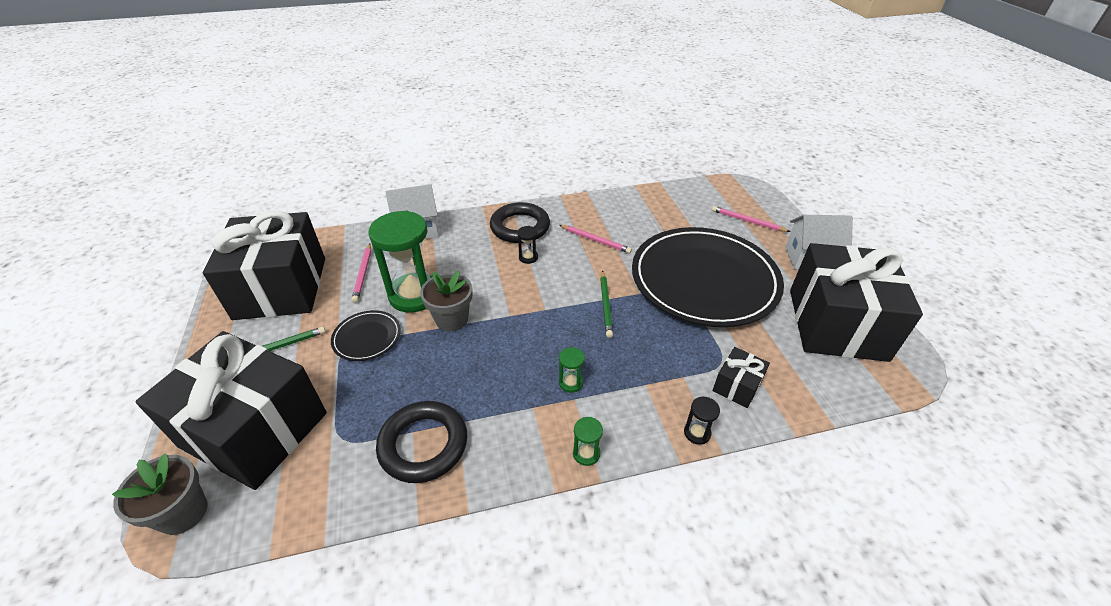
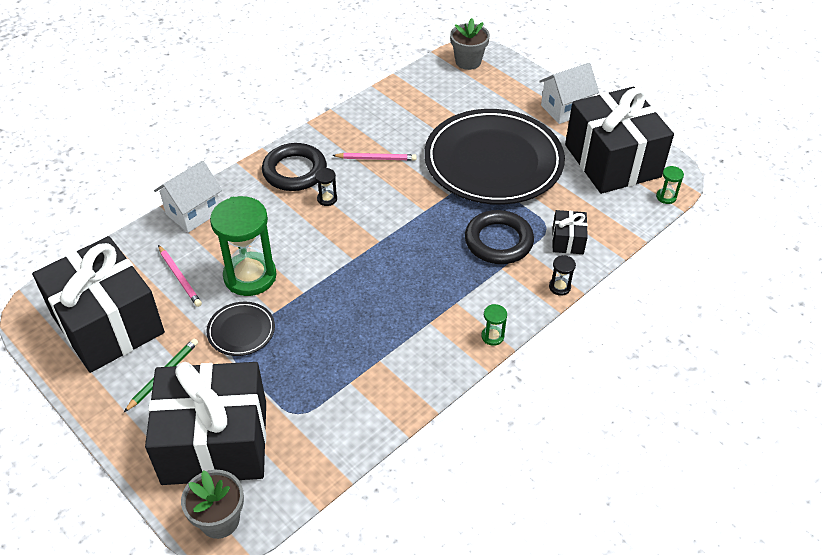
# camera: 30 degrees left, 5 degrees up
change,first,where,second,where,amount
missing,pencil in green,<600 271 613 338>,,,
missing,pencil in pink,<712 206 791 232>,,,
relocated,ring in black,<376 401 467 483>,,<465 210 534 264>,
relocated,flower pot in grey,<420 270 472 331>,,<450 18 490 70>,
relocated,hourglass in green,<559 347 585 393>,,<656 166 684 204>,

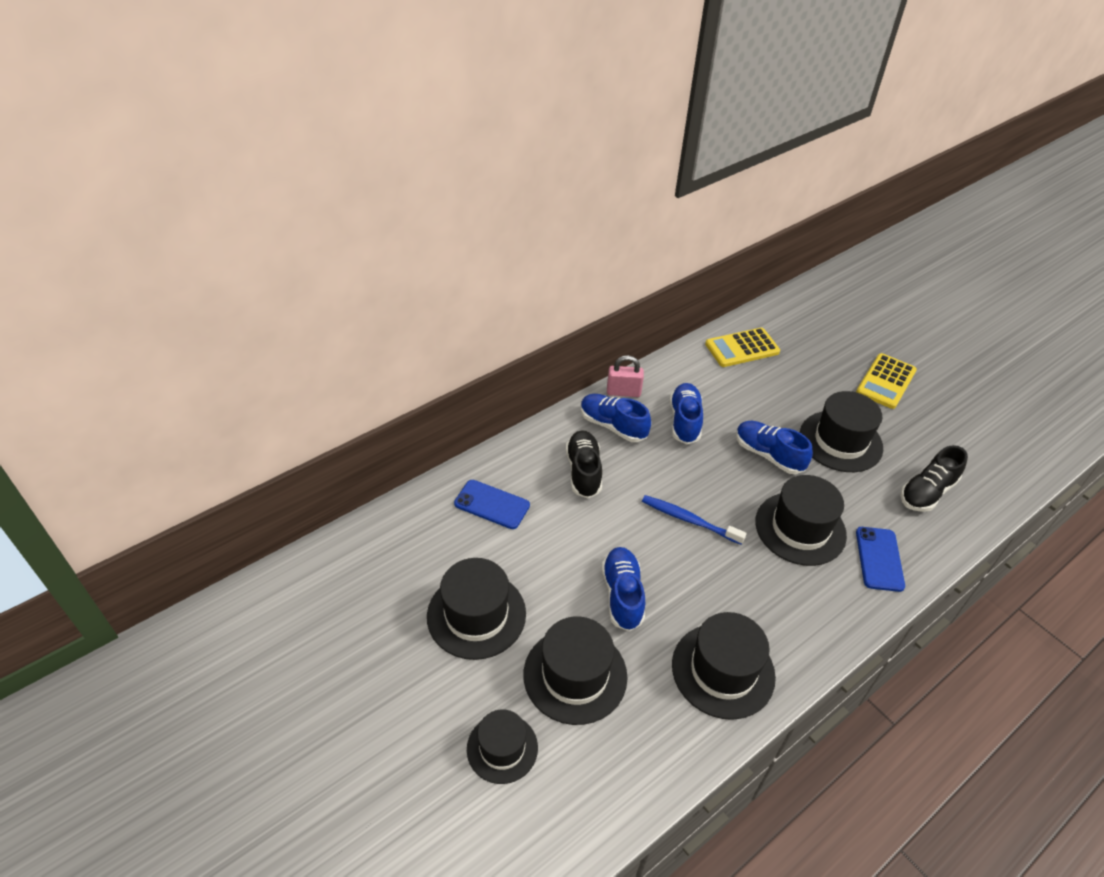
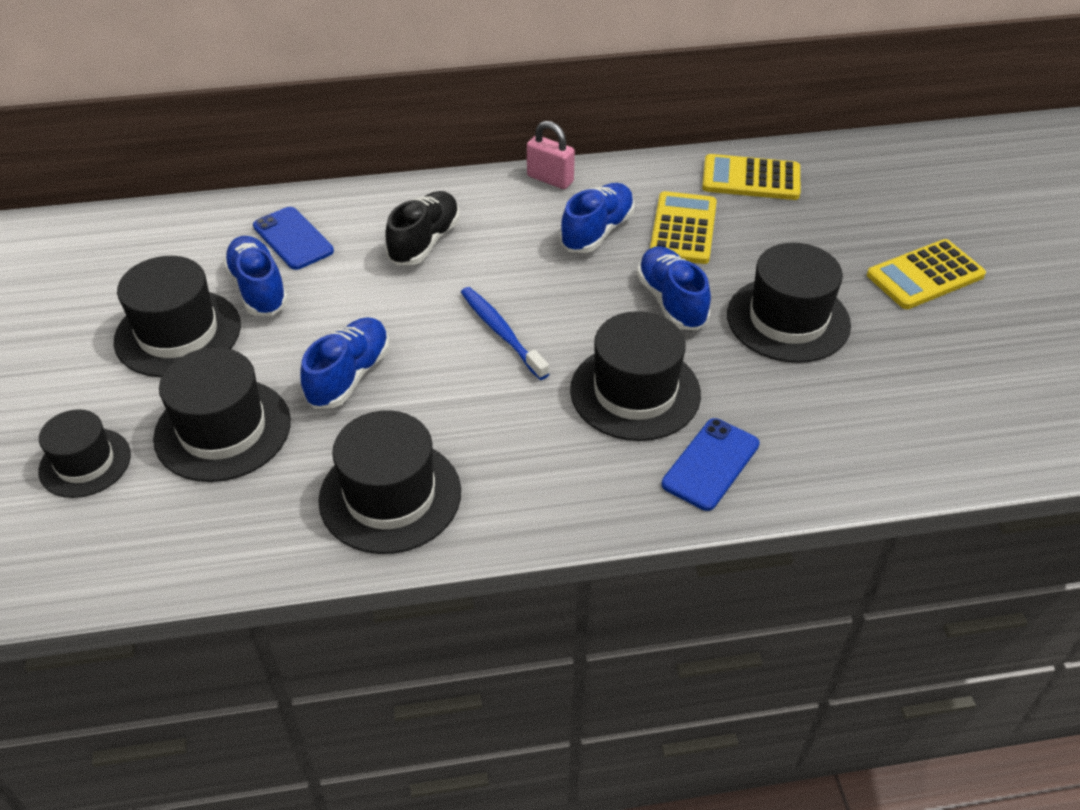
# camera: 30 degrees right, 0 degrees up
change,first,where,second,where,amount
missing,shoe in black,<900 445 968 512>,,,
appeared,,,calculator in yellow,<650 191 717 264>,
relocated,shoe in blue,<581 394 651 442>,,<223 236 288 316>,

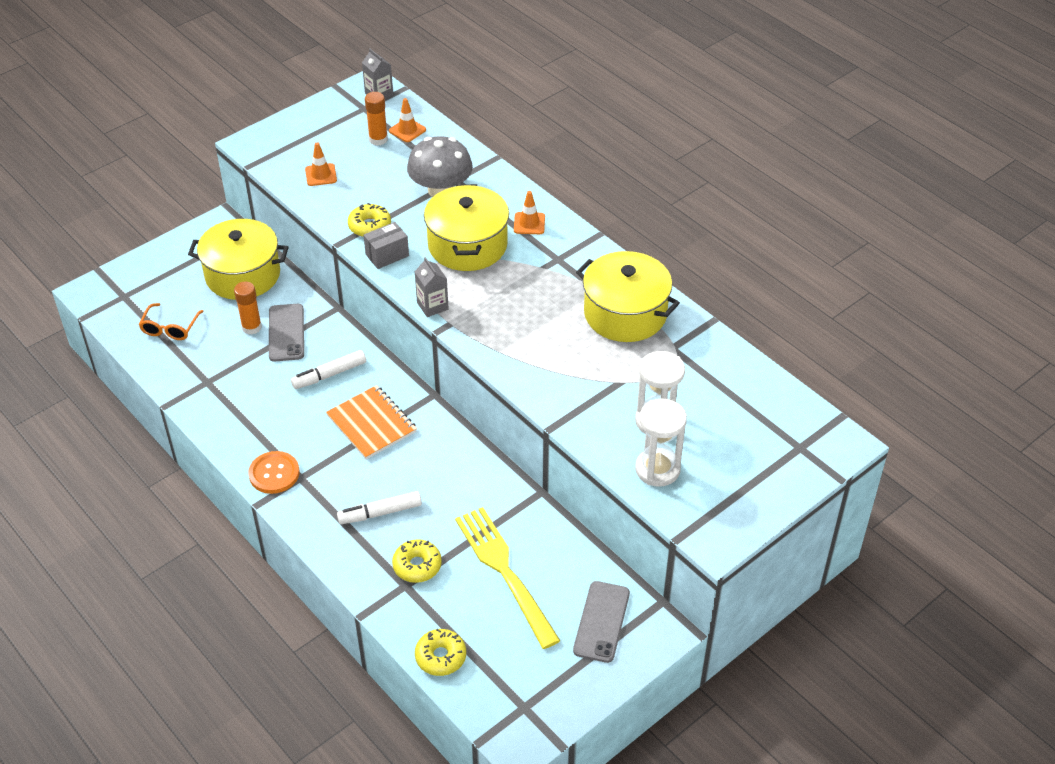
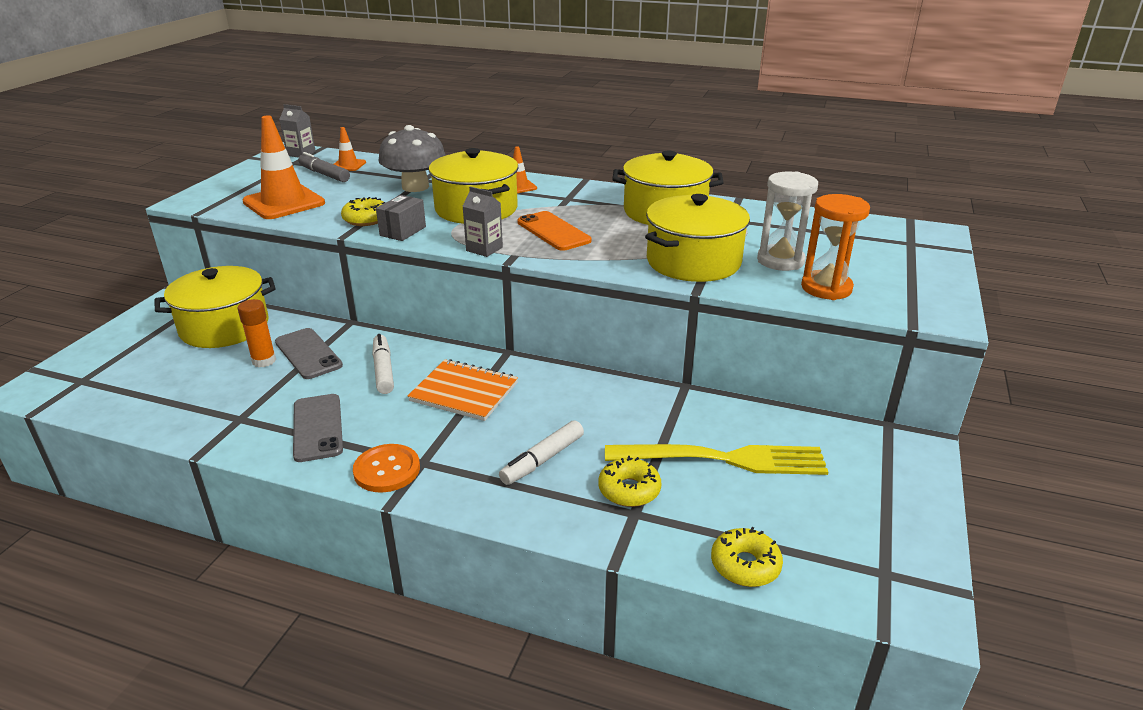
# camera: 30 degrees left, 15 degrees down
change,first,where,second,where,amount
missing,glasses in orange,<139 303 204 340>,,,
appeared,,,phone in orange,<517 211 592 251>,
appeared,,,pot in yellow,<645 194 750 282>,
relocated,phone in grey,<573 581 630 663>,,<293 394 343 462>,
exchanged,glue stick in orange,<365 92 388 146>,marker in grey,<298 152 350 182>,
colour,hourglass in white,<635 399 687 487>,hourglass in orange,<801 194 870 300>,
spun,marker in white,<291 350 366 389>,,<372 334 394 394>,135 degrees clockwise
spun,fork in yellow,<455 507 560 649>,,<605 444 828 475>,150 degrees clockwise
size,traffic cone in orange,<305 142 337 186>,,<243 116 325 219>,x2.02

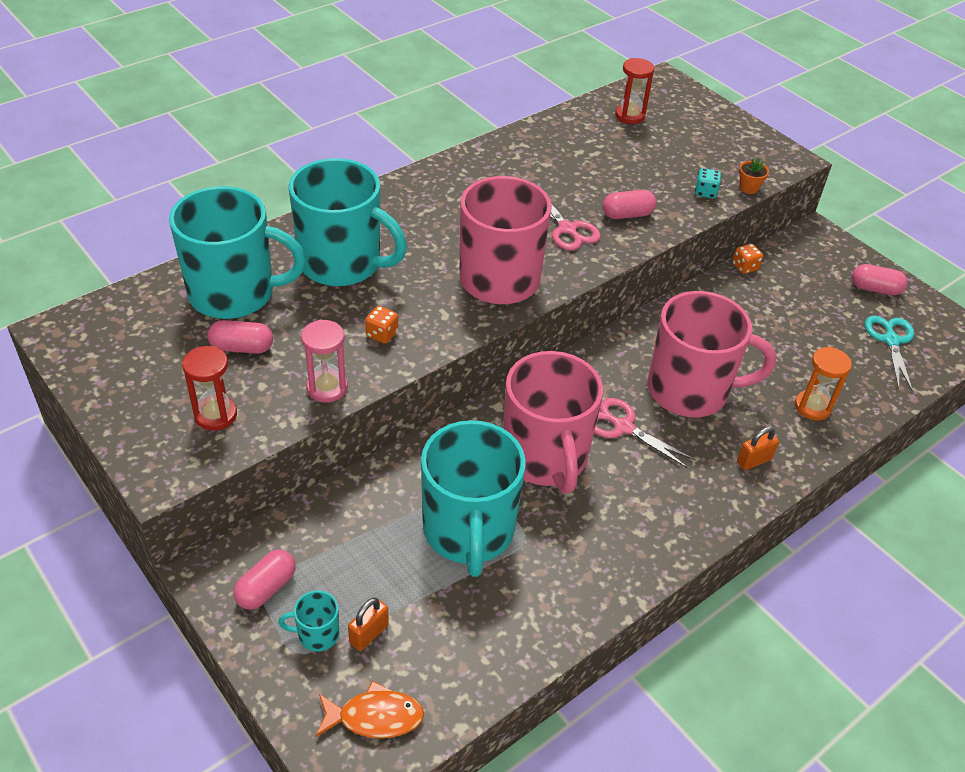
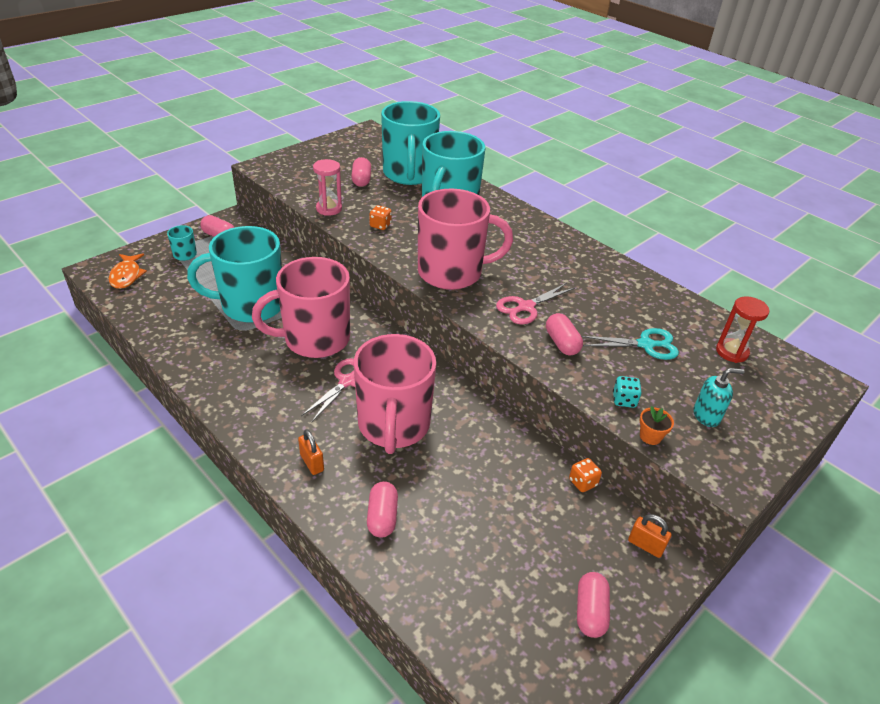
# camera: 85 degrees right, 5 degrees down
change,first,where,second,where,amount
missing,hourglass in red,<182 346 237 430>,,,
appeared,,,soap dispenser in turquoise,<693 368 745 427>,
relocated,padlock in orange,<348 598 389 651>,,<628 514 672 558>,
relocated,scissors in turquoise,<865 316 914 392>,,<581 328 679 360>,
exchanged,hourglass in orange,<795 347 852 420>,capsule in pink,<367 481 398 538>,

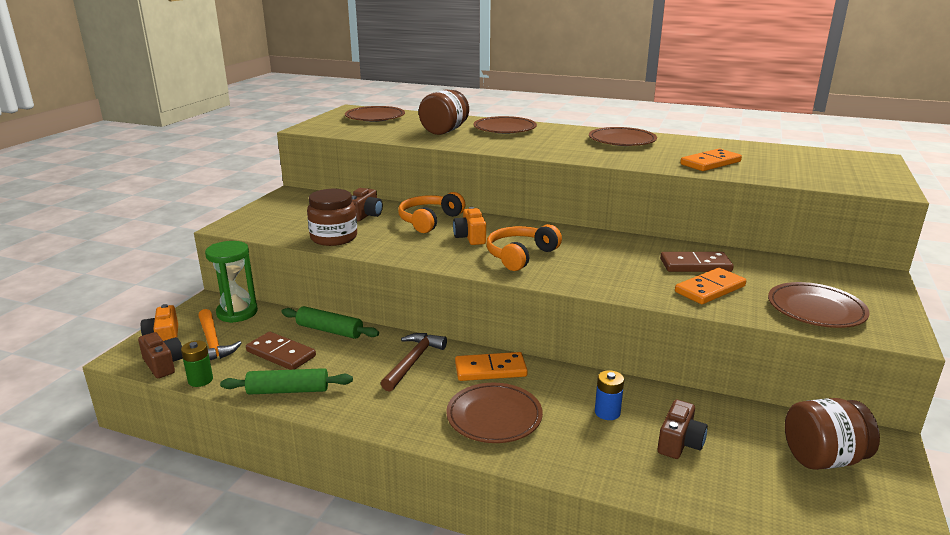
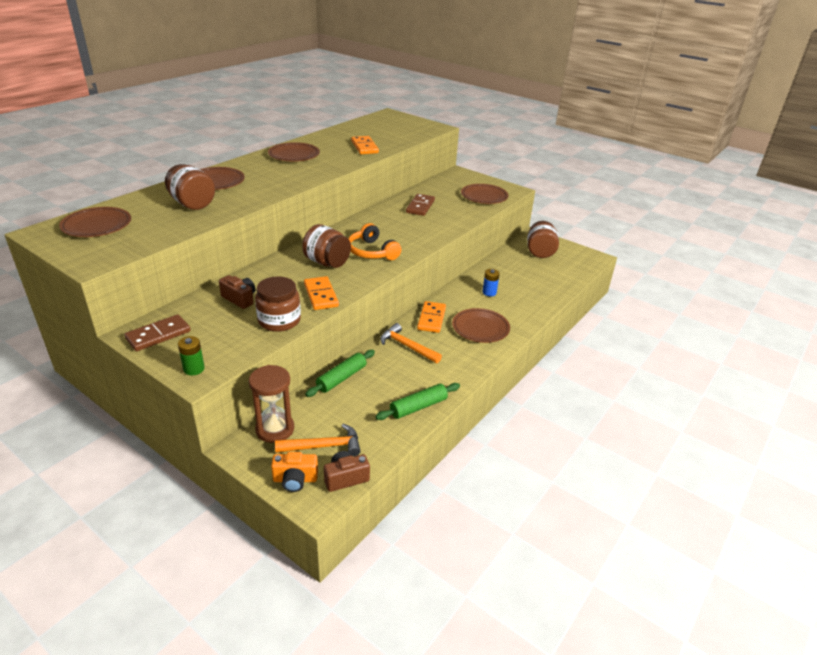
# camera: 75 degrees left, 10 degrees up
change,first,where,second,where,amount
missing,headphones in orange,<398 192 465 233>,,,
missing,camera in brown,<658 400 708 459>,,,
relocated,battery in green,<181 341 213 387>,,<178 336 205 375>,
relocated,domino in brown,<246 332 316 370>,,<124 314 191 351>,
relocated,domino in orange,<675 268 746 304>,,<304 276 339 310>,
exchanged,camera in orange,<453 207 486 245>,jar in brown,<302 224 351 268>,
colour,hourglass in green,<205 241 258 323>,hourglass in brown,<249 365 294 443>,
colour,hammer in brown,<381 333 447 392>,hammer in orange,<380 323 442 363>,
spun,rolling pin in green,<220 368 353 395>,,<375 383 460 420>,45 degrees clockwise

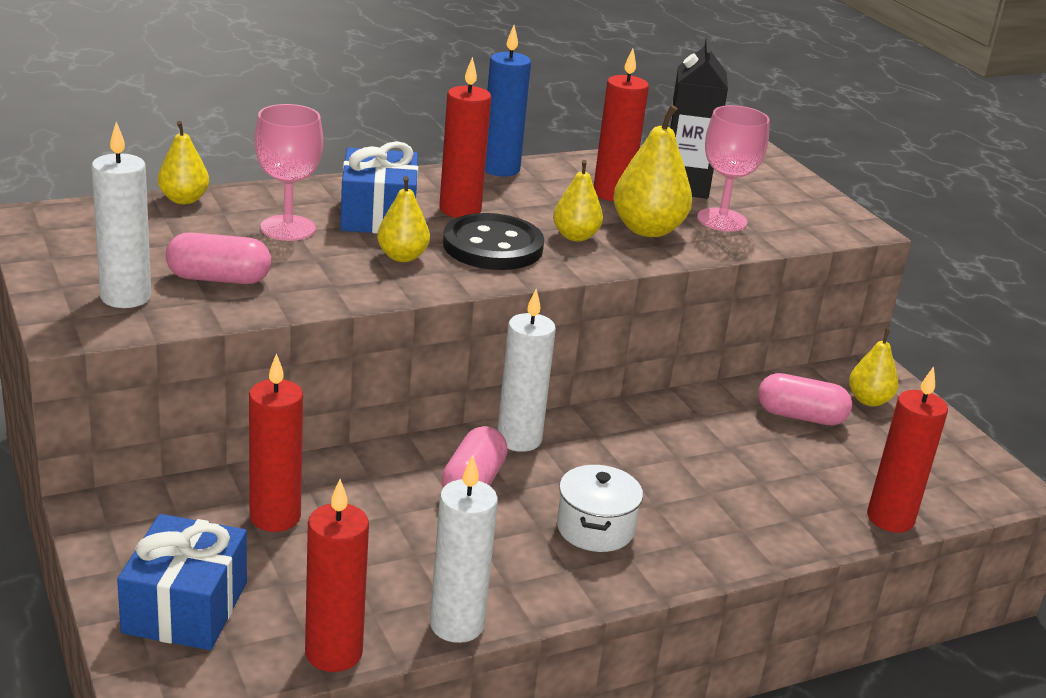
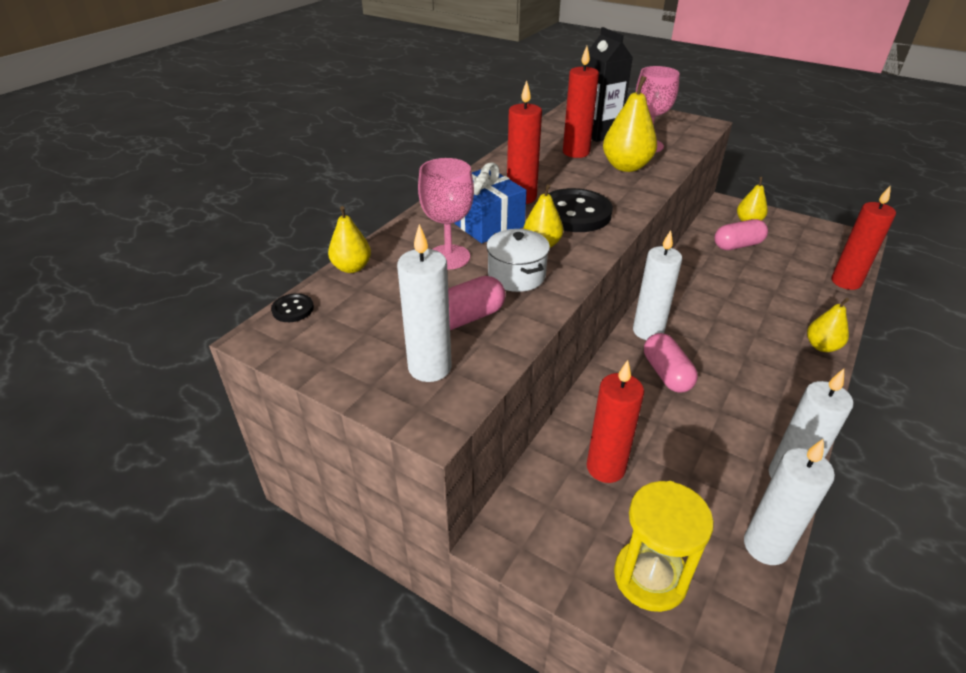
# camera: 30 degrees left, 10 degrees up
change,first,where,second,where,amount
missing,candle in blue,<485 26 531 177>,,,
appeared,,,button in black,<271 293 314 322>,
relocated,pear in yellow,<553 160 603 241>,,<807 298 849 352>,
relocated,pot in white,<557 465 643 552>,,<486 229 550 292>,
exchanged,gift in blue,<117 514 247 650>,hourglass in yellow,<614 481 714 612>,
colour,candle in red,<305 479 369 672>,candle in white,<744 439 835 565>,

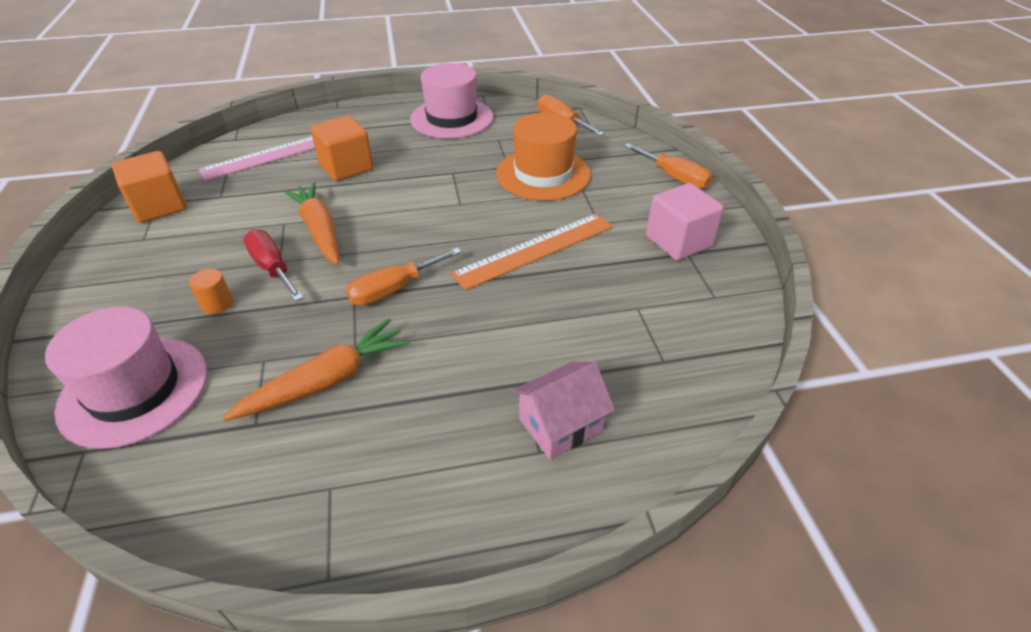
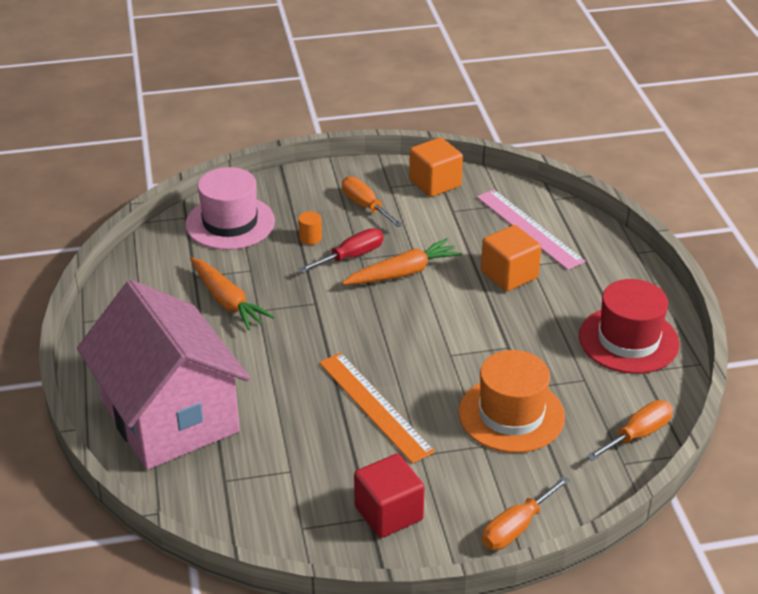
# camera: 90 degrees right, 5 degrees down
change,first,where,second,where,amount
relocated,screwdriver in orange,<346 248 462 306>,,<342 176 403 227>,
colour,hat in pink,<410 63 493 139>,hat in red,<579 279 679 374>,
colour,cube in pink,<646 183 724 260>,cube in red,<354 454 424 538>,
size,house in pink,<512 362 615 459>,,<77 280 250 470>,x2.44

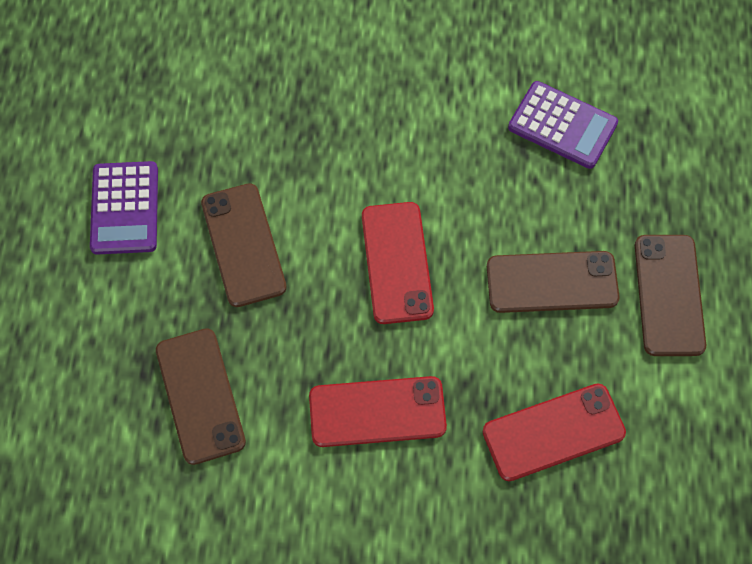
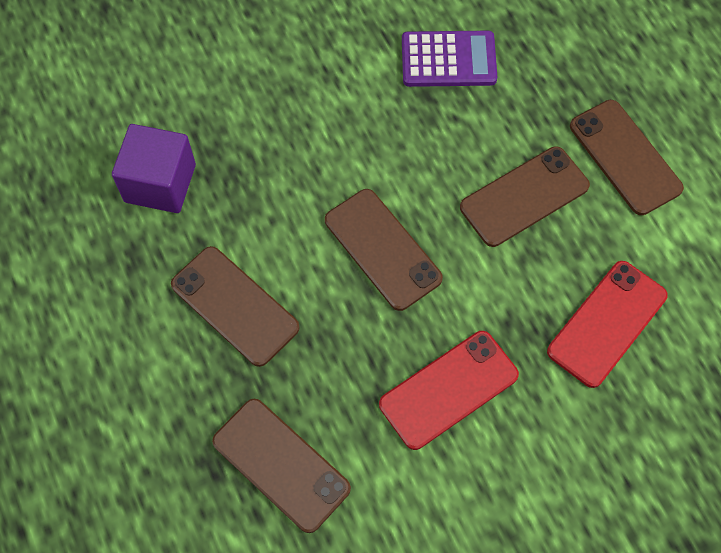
# camera: 30 degrees left, 0 degrees up
change,first,where,second,where,amount
missing,calculator in purple,<90 161 158 255>,,,
appeared,,,cube in purple,<112 124 196 213>,
colour,phone in red,<362 202 434 324>,phone in brown,<325 189 443 311>,

